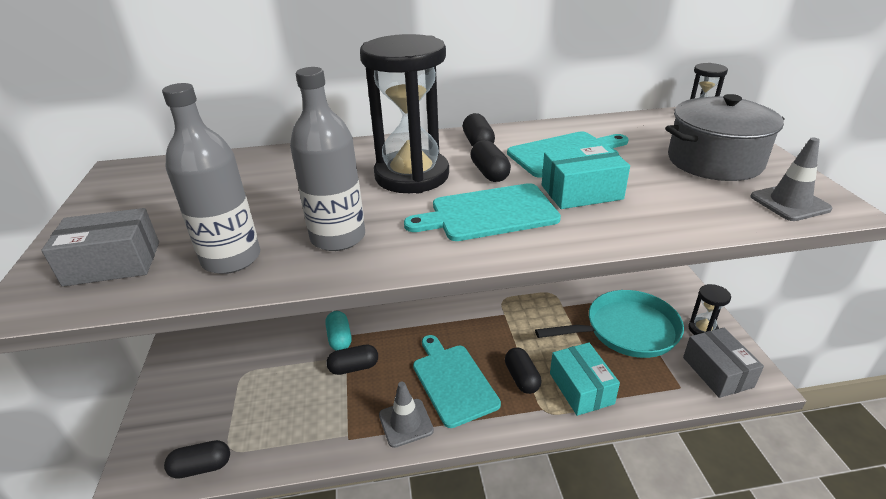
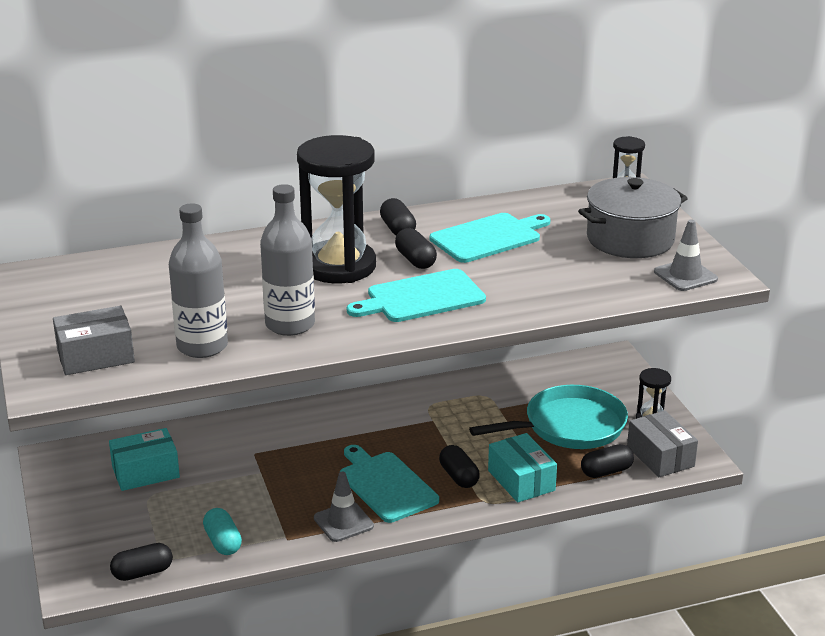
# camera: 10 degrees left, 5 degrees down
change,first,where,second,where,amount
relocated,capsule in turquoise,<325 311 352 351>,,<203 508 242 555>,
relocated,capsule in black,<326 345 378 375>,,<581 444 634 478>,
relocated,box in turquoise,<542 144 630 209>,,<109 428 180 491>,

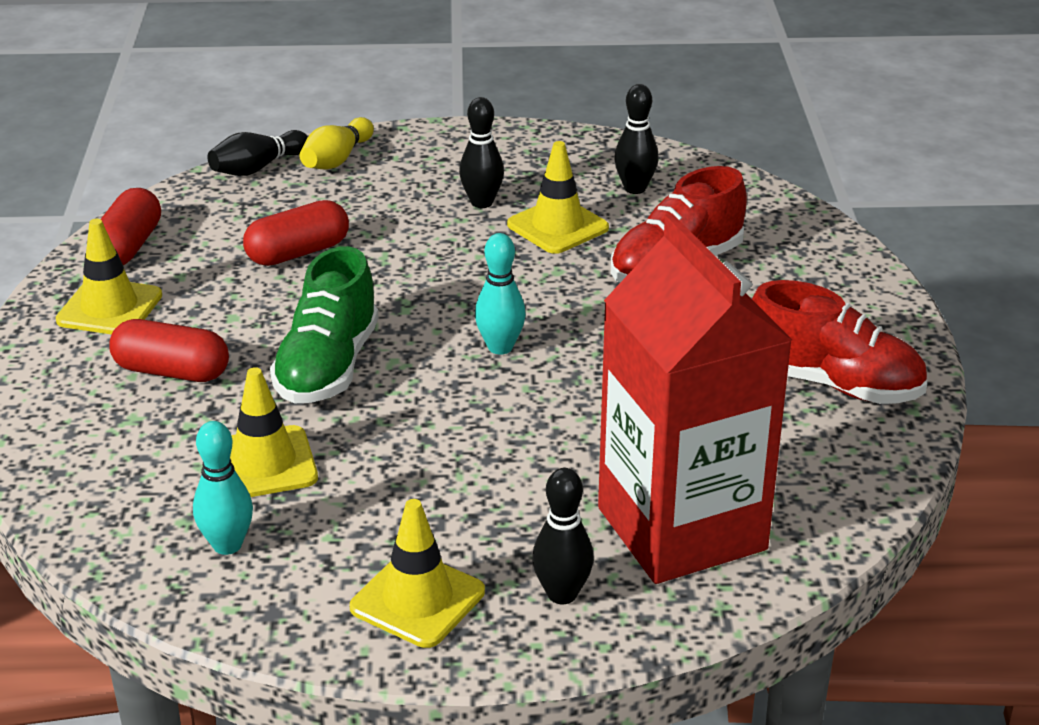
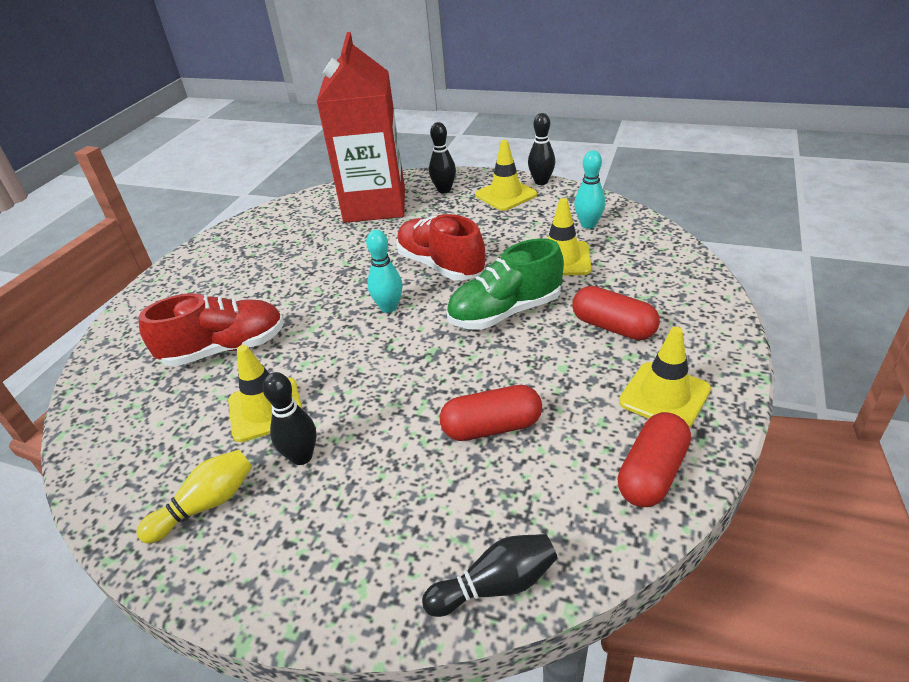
# camera: 155 degrees left, 5 degrees up
change,first,where,second,where,amount
relocated,bowling pin in yellow,<300 117 374 169>,,<136 450 253 544>,
relocated,bowling pin in black,<614 84 659 194>,,<528 113 555 185>,
relocated,shoe in red,<752 280 927 404>,,<396 214 485 281>,
spun,shoe in green,<270 246 379 404>,,<447 238 564 330>,150 degrees counterclockwise

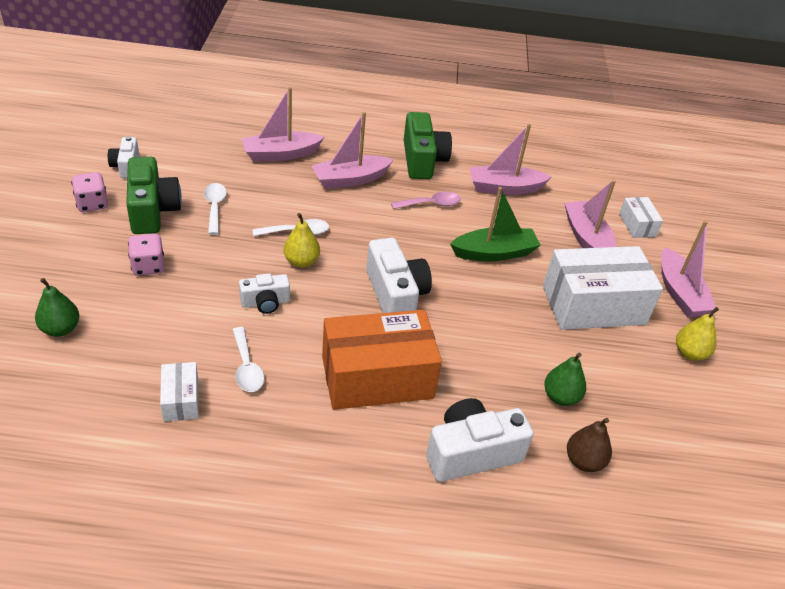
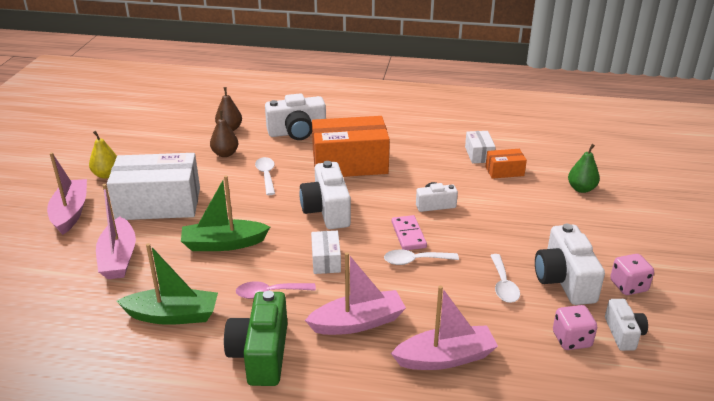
# camera: 170 degrees left, 10 degrees down
change,first,where,second,where,amount
appeared,,,box in orange,<485 149 527 179>,
relocated,dice in pink,<128 234 165 276>,,<553 305 597 350>,
relocated,spoon in white,<232 327 264 392>,,<255 157 275 195>,
relocated,box in white,<619 197 663 238>,,<311 231 341 274>,
exchanged,pear in yellow,<283 213 320 268>,domino in pink,<392 215 427 250>,
colour,camera in green,<126 157 182 234>,camera in white,<535 224 605 305>,
colour,boat in pink,<469 124 552 195>,boat in green,<116 243 218 325>,
colour,pear in green,<544 353 586 406>,pear in brown,<210 110 238 157>,

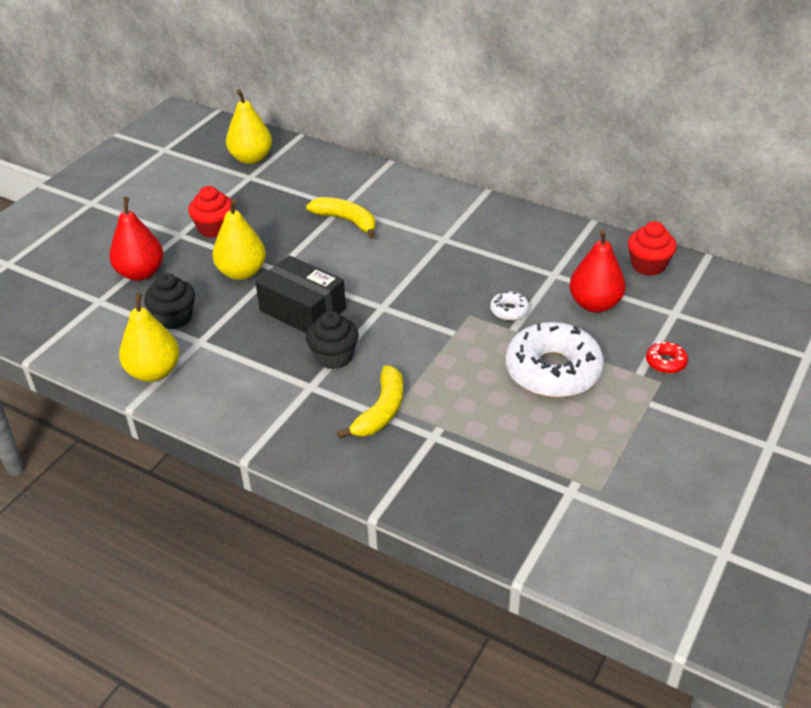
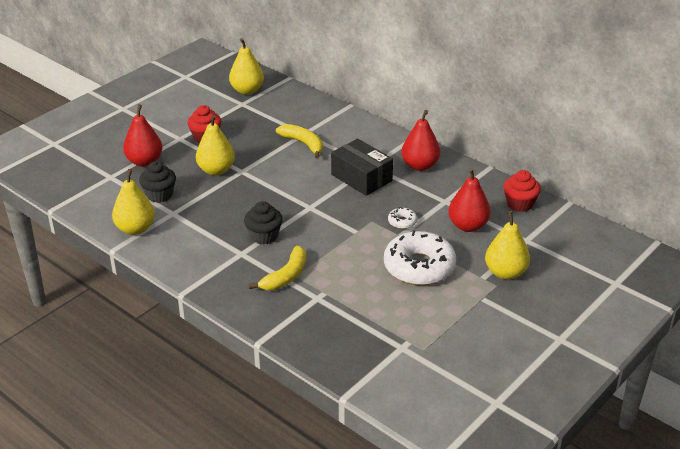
# camera: 10 degrees right, 5 degrees down
change,first,where,second,where,amount
appeared,,,pear in red,<401 110 440 171>,
relocated,box in black,<255 255 346 333>,,<331 139 393 196>,
exchanged,donut in red,<646 341 688 373>,pear in yellow,<485 211 530 280>,

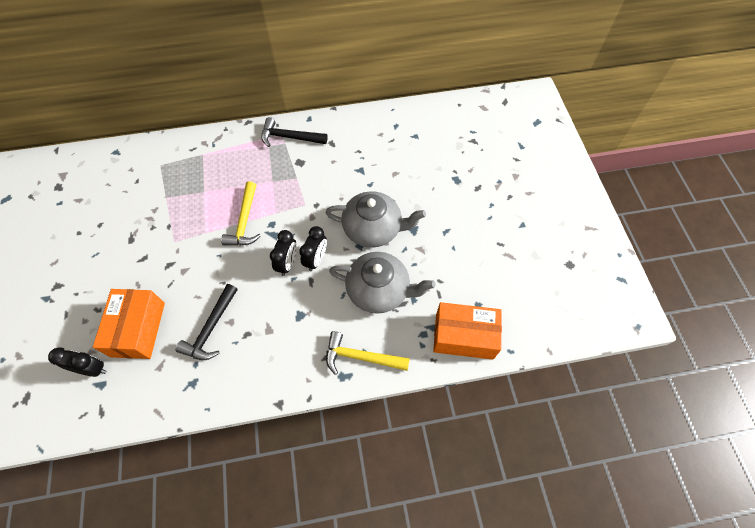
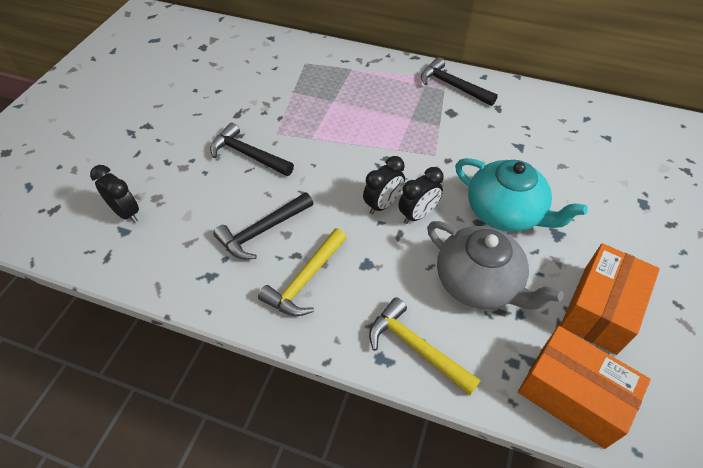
# camera: 30 degrees right, 10 degrees down
change,first,where,second,where,amount
appeared,,,hammer in black,<210 122 294 176>,
relocated,box in orange,<93 289 165 359>,,<560 243 660 355>,
relocated,hammer in yellow,<221 181 261 246>,,<258 228 347 316>,
colour,teapot in grey,<326 191 426 247>,teapot in turquoise,<455 158 588 232>,

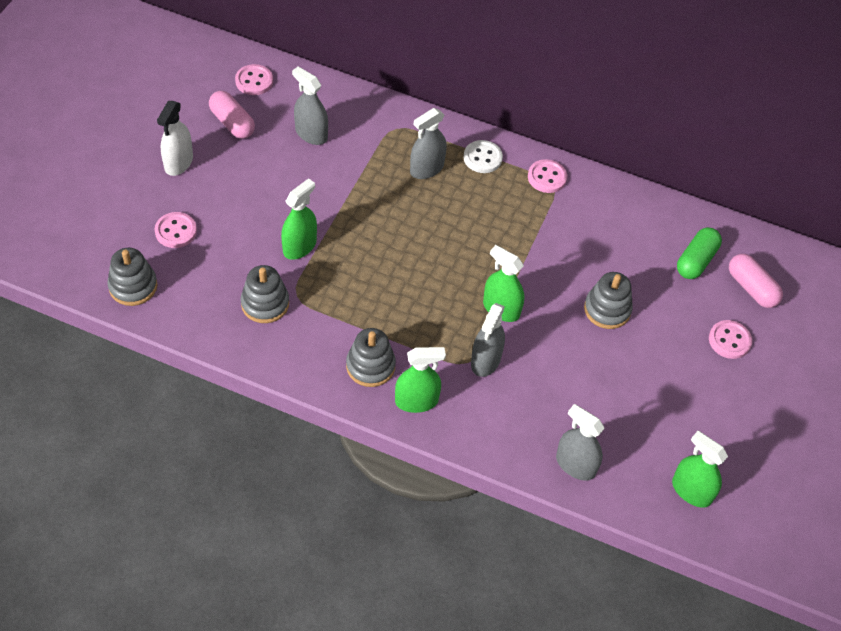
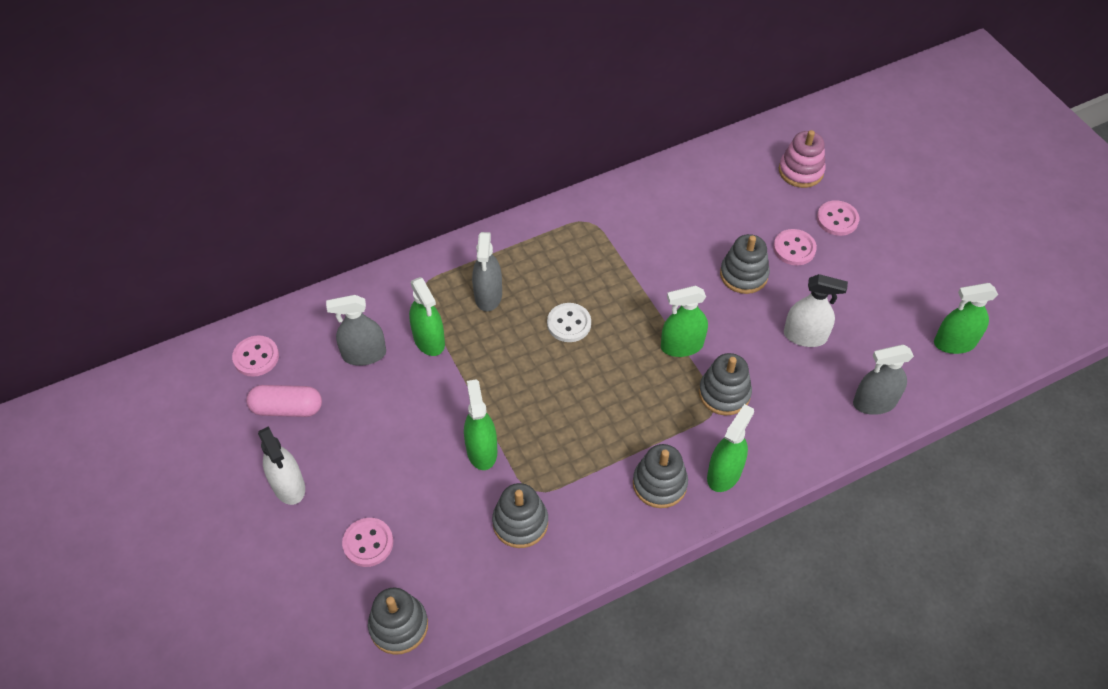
# camera: 45 degrees left, 0 degrees up
change,first,where,second,where,amount
missing,capsule in green,<677 227 722 279>,,,
appeared,,,spray bottle in green,<409 277 445 356>,
appeared,,,spray bottle in white,<784 274 848 347>,
relocated,button in white,<464 140 503 173>,,<547 303 591 342>,
relocated,button in pink,<528 159 567 193>,,<773 229 817 265>,
exchanged,spray bottle in grey,<471 303 505 377>,stacking toy in grey,<699 353 752 416>,
exchanged,capsule in pink,<729 254 783 308>,stacking toy in pink,<779 130 826 188>,

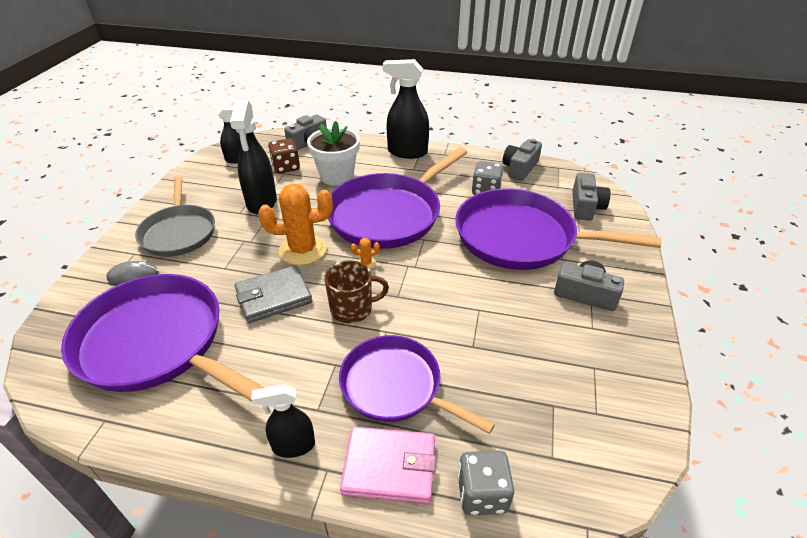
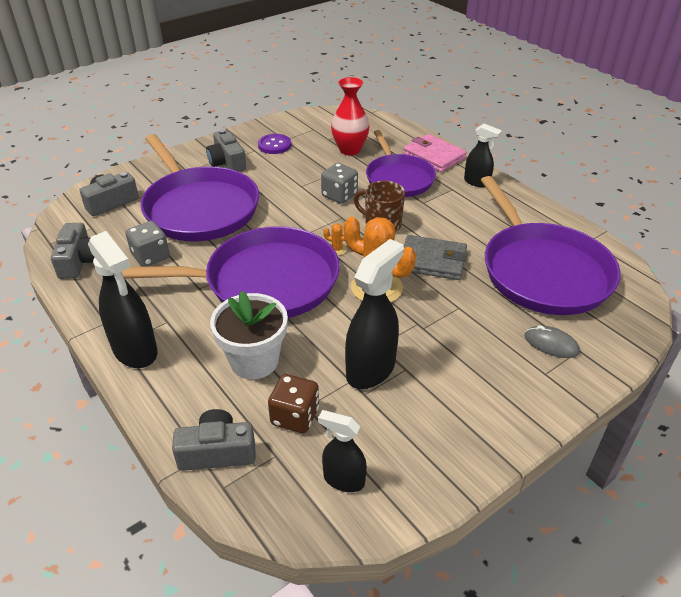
# camera: 140 degrees left, 0 degrees up
change,first,where,second,where,amount
missing,pan in grey,<135 177 215 257>,,,
appeared,,,button in purple,<258 134 291 154>,
appeared,,,vase in red,<331 77 370 155>,
relocated,dice in grey,<458 450 514 515>,,<321 163 358 204>,
spun,camera in grey,<503 139 542 181>,,<51 223 95 279>,75 degrees counterclockwise

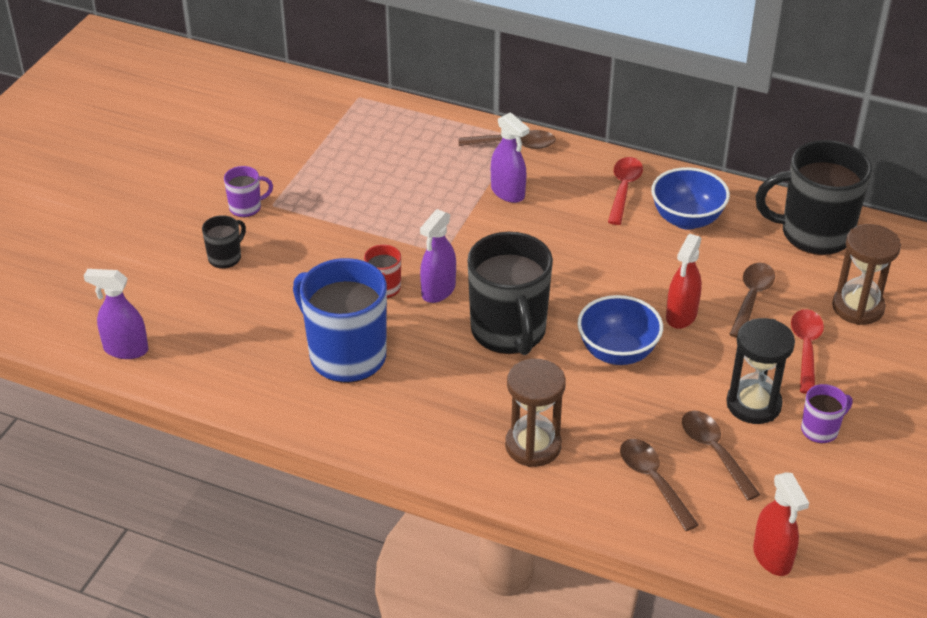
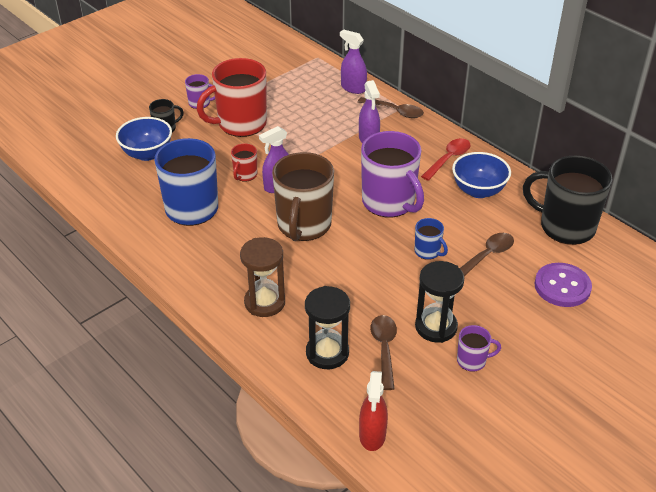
# camera: 25 degrees right, 0 degrees up
change,first,where,second,where,amount
missing,spoon in red,<791 309 824 394>,,,
appeared,,,mug in red,<197 58 267 137>,
appeared,,,mug in purple,<361 131 424 218>,
relocated,spray bottle in purple,<84 269 149 359>,,<340 29 367 94>,
relocated,bowl in blue,<577 295 663 365>,,<116 117 172 161>,
exchanged,spoon in brown,<620 439 699 531>,hourglass in black,<305 286 350 369>,
exchanged,spray bottle in red,<666 234 702 329>,mug in blue,<415 218 448 260>,
exchanged,hourglass in brown,<832 224 901 325>,button in purple,<535 263 592 307>,
colour,mug in black,<467 232 553 355>,mug in brown,<272 152 334 241>,

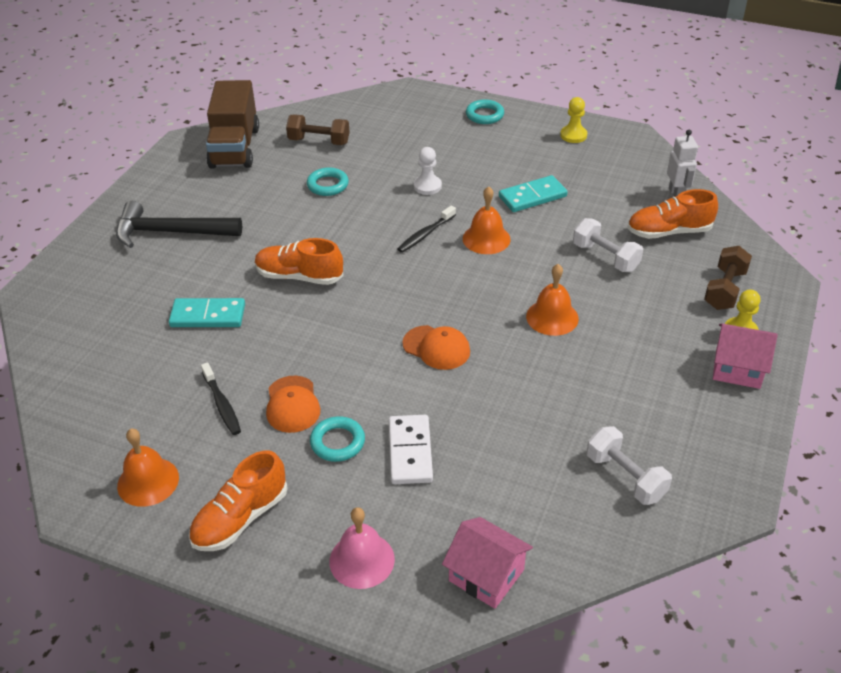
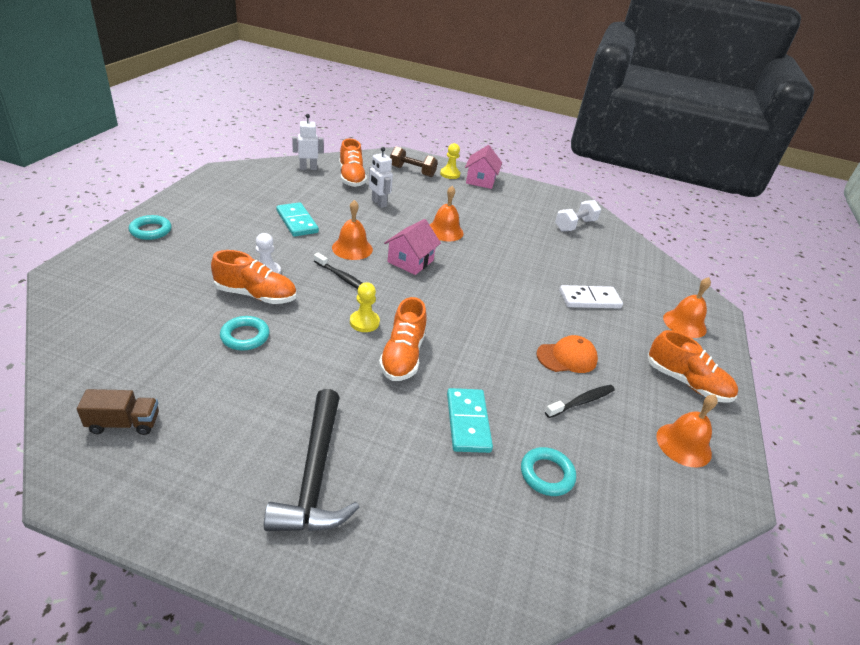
# camera: 100 degrees left, 5 degrees down
change,first,where,second,where,amount
missing,dumbbell in brown,<286 114 350 145>,,,
missing,cap in orange,<403 325 470 370>,,,
appeared,,,shoe in orange,<211 250 297 304>,
relocated,ring in turquoise,<310 416 365 462>,,<521 447 576 496>,
relocated,house in pink,<442 517 533 609>,,<384 219 441 275>,
relocated,pawn in yellow,<560 97 587 143>,,<350 282 380 332>,
exchanged,dumbbell in white,<573 218 643 272>,robot in white,<369 147 393 208>,
colour,bell in pink,<329 507 395 589>,bell in orange,<663 277 711 338>,
size,truck in brown,<206 80 259 168>,,<77 389 159 435>,x0.50

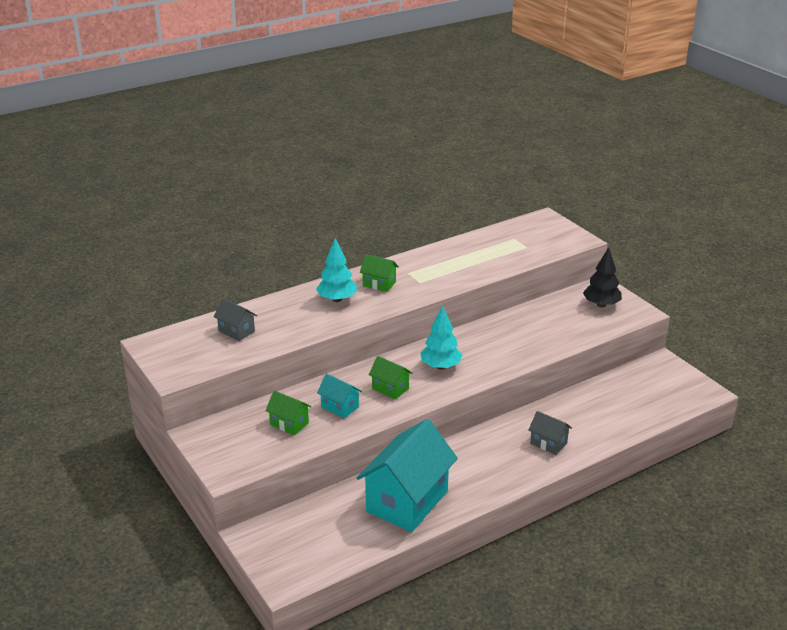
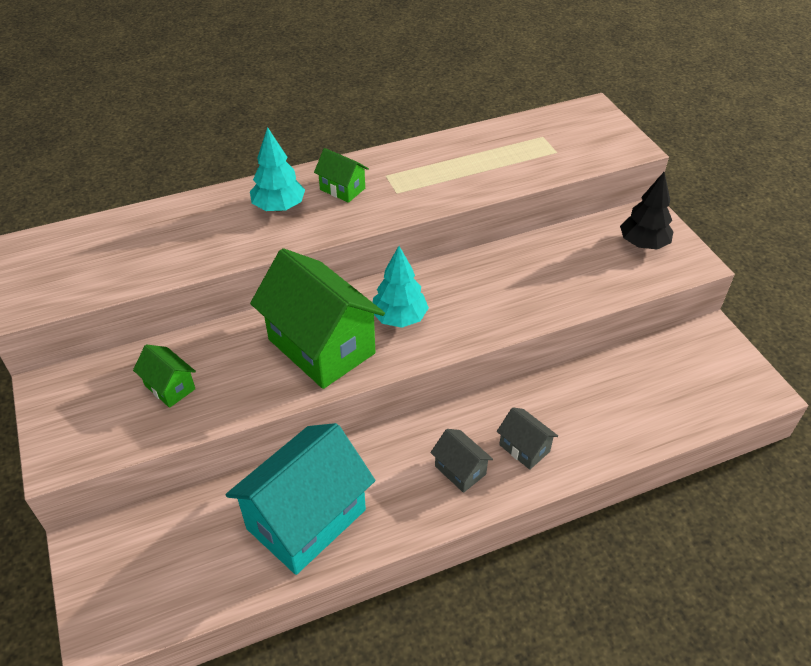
# camera: 10 degrees right, 15 degrees up
change,first,where,second,where,amount
missing,house in turquoise,<317 374 362 418>,,,
relocated,house in grey,<213 298 257 341>,,<431 429 493 493>,
size,house in green,<369 356 412 399>,,<250 248 385 389>,x2.20

